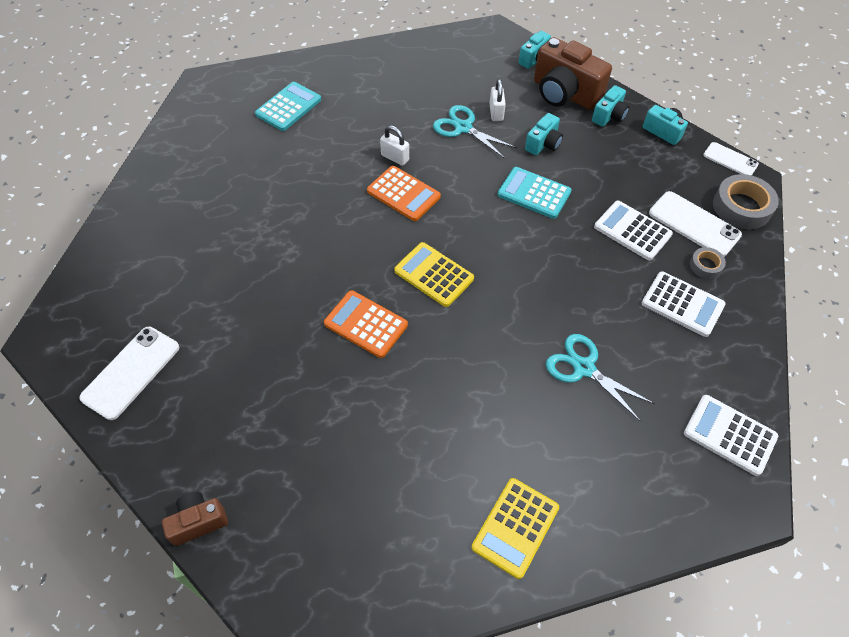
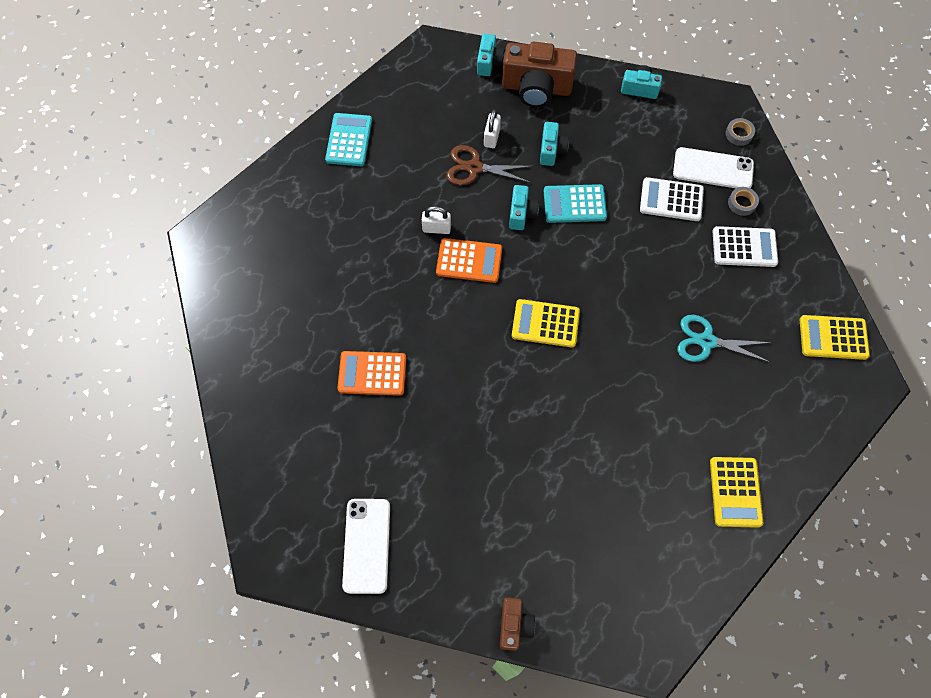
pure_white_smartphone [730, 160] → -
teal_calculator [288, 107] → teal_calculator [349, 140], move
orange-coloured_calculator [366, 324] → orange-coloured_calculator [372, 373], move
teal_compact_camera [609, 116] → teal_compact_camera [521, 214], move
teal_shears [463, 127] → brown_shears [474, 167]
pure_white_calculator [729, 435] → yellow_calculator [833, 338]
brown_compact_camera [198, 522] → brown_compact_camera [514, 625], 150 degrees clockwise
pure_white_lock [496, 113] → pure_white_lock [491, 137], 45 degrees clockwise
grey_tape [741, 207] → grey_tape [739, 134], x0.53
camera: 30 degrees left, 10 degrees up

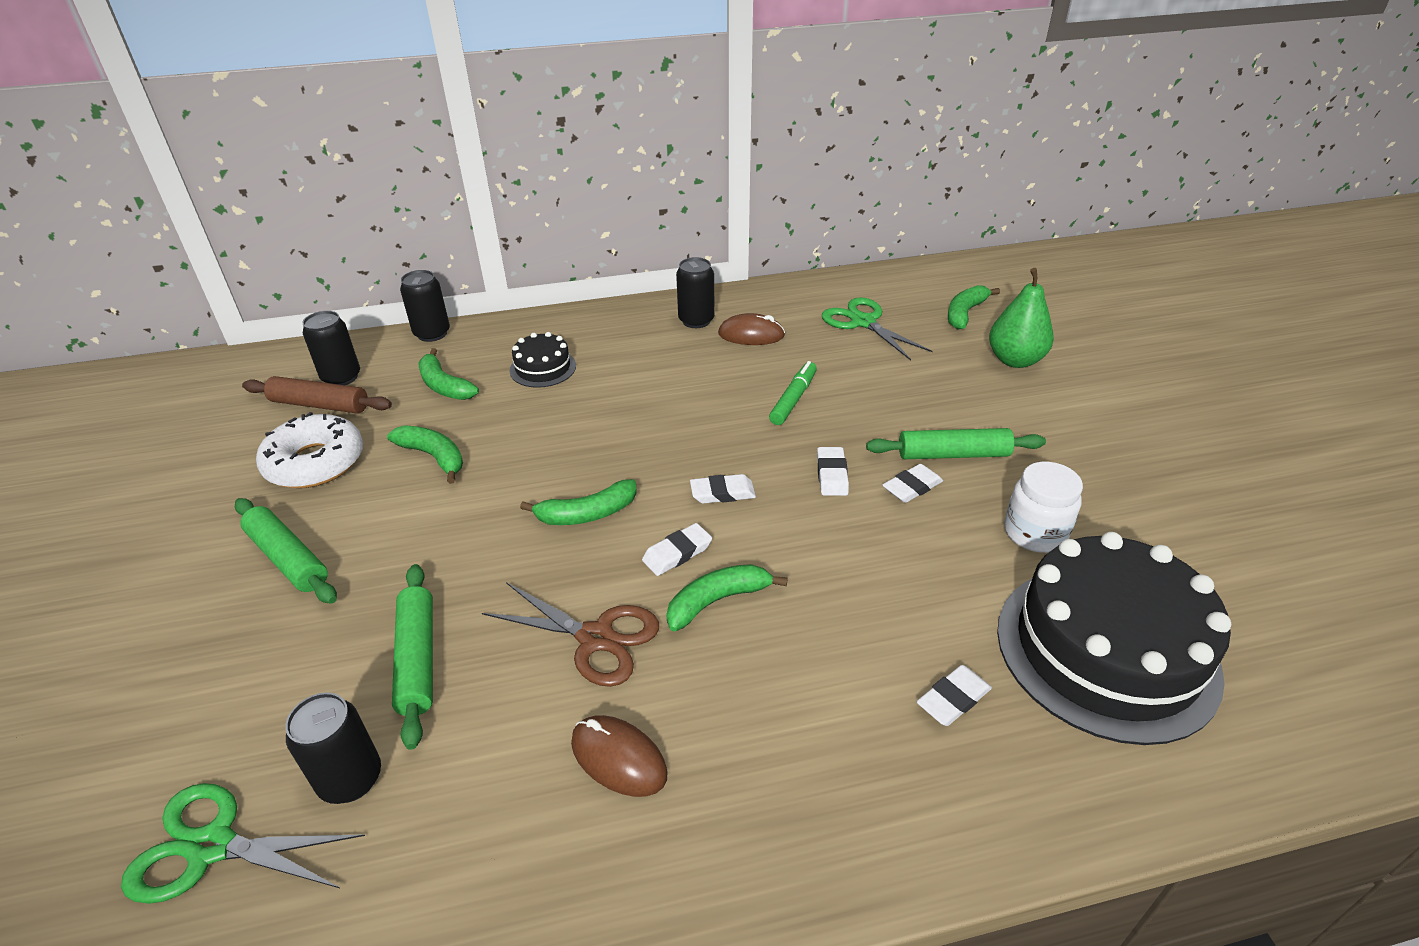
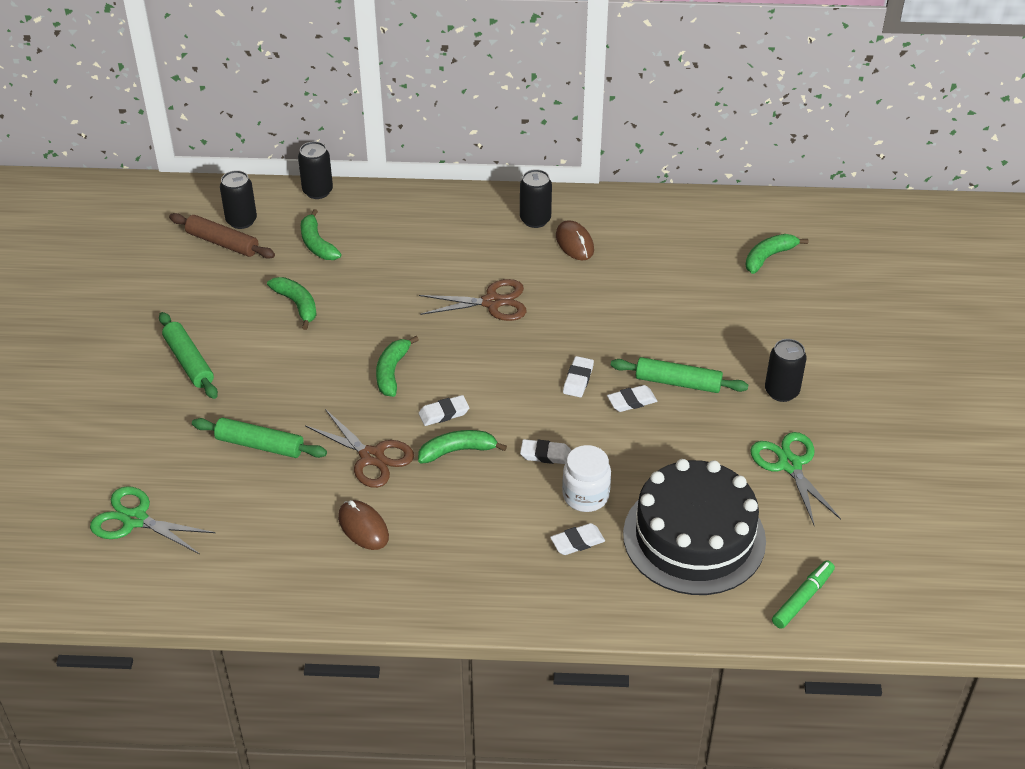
pure_white_doughnut [315, 462] → -
jet-black_cake [543, 368] → -
leaf-green_toy_pear [1015, 360] → -
- → brown_shears [492, 302]
jet-black_tin [350, 779] → jet-black_tin [781, 391], move
pure_white_pencil_eraser [722, 493] → pure_white_pencil_eraser [545, 454], move
leaf-green_marker_pen [793, 399] → leaf-green_marker_pen [802, 599], move
leaf-green_shears [863, 322] → leaf-green_shears [790, 465], move
pure_white_preserve_jar [1035, 533] → pure_white_preserve_jar [585, 496], move
leaf-green_rolling_pin [417, 659] → leaf-green_rolling_pin [260, 445], 75 degrees counterclockwise
leaf-green_banana_fruit [587, 513] → leaf-green_banana_fruit [392, 372], 105 degrees clockwise
brown_PC_mouse [751, 335] → brown_PC_mouse [574, 243], 45 degrees clockwise
camera: 15 degrees right, 5 degrees up

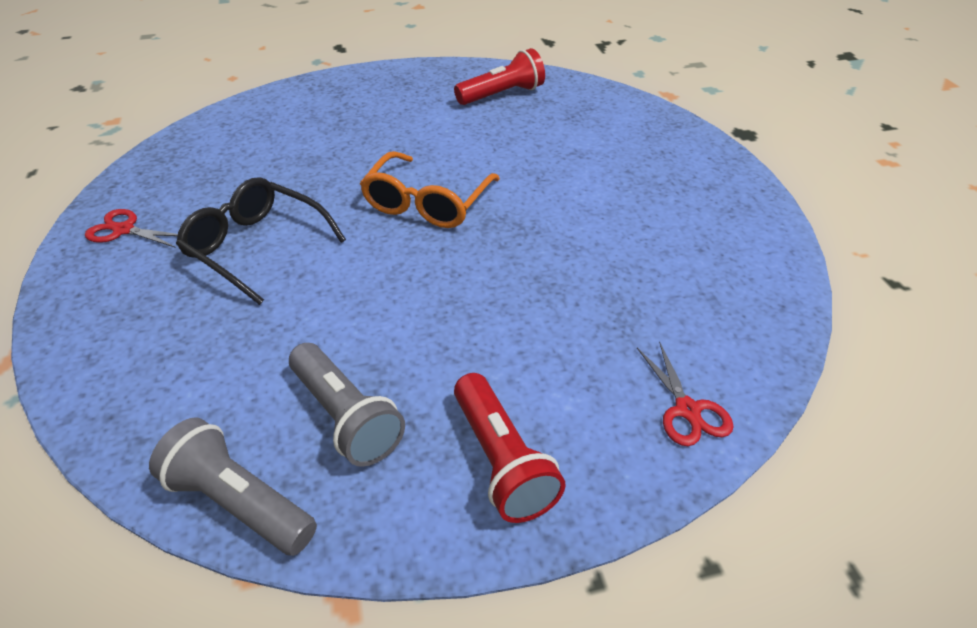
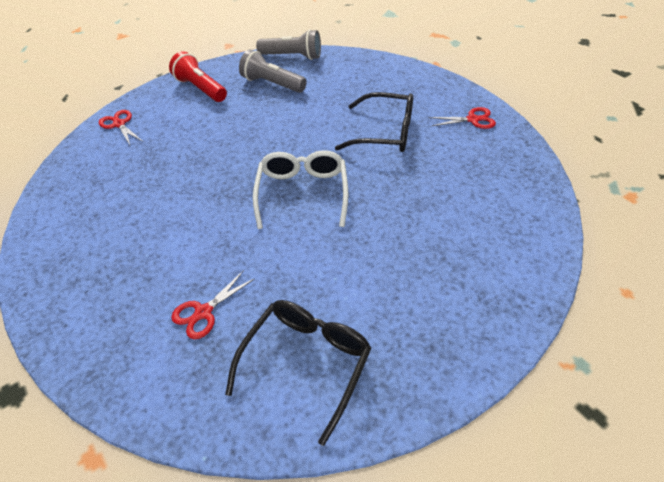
- → scarlet_shears [203, 312]
scarlet_flashlight [502, 95] → jet-black_spectacles [306, 362]
orange-coloured_spectacles [427, 203] → pure_white_spectacles [302, 193]
camera: 160 degrees right, 5 degrees up

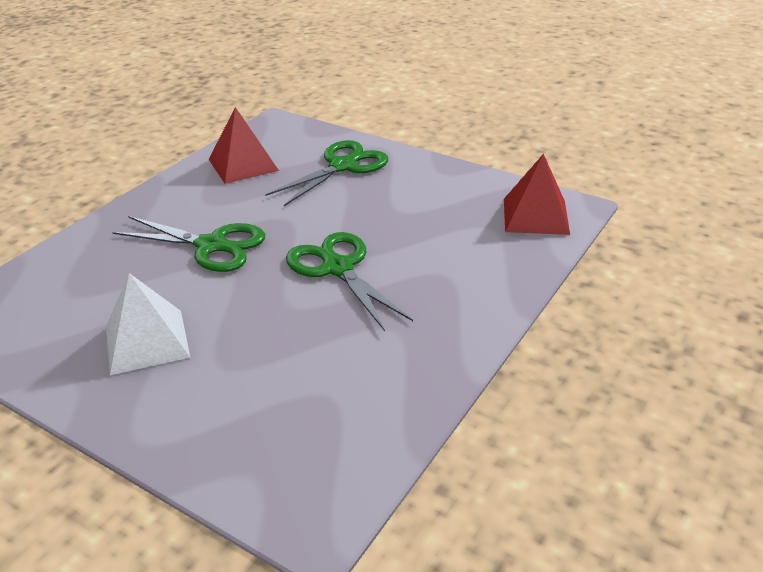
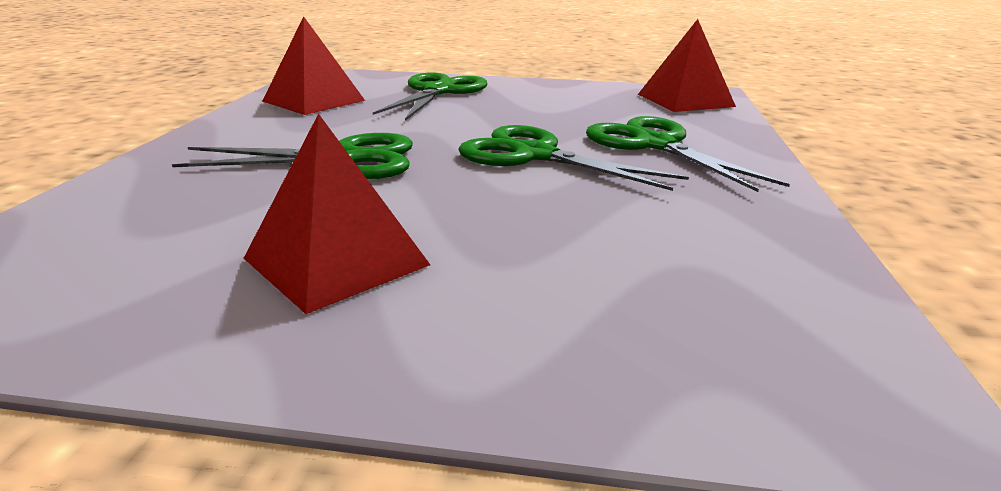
- → leaf-green_shears [655, 145]
pure_white_pyramid [147, 341] → scarlet_pyramid [336, 261]
camera: 25 degrees left, 10 degrees down

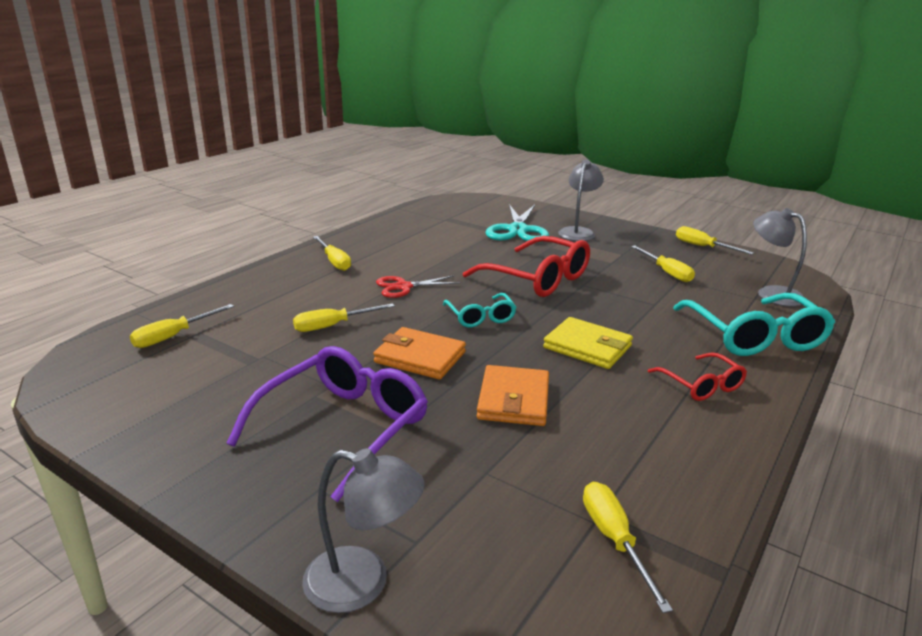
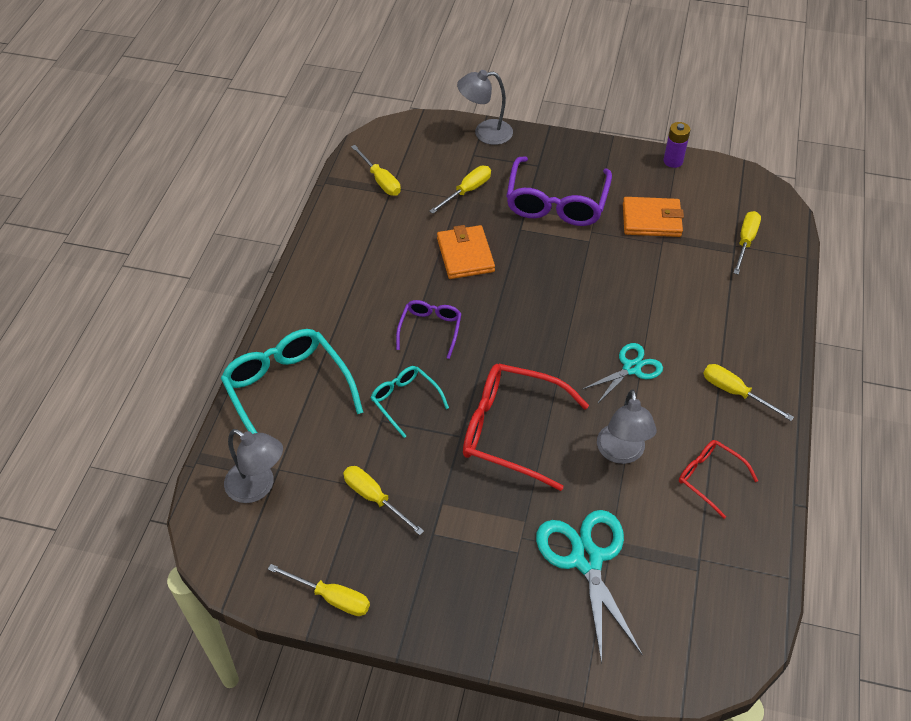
- → violet_power_cell [673, 161]
yellow_flat_screwdriver [333, 326] → yellow_flat_screwdriver [467, 191], move
orange-coloured_billfold [420, 357] → orange-coloured_billfold [651, 220], move
teal_spectacles [480, 317] → teal_spectacles [405, 401], move
grey_reading_lamp [578, 232] → grey_reading_lamp [621, 453], move
scarlet_spectacles [701, 385] → scarlet_spectacles [709, 478], move
yellow_billfold [587, 347] → violet_spectacles [430, 329]
scarlet_shears [403, 287] → teal_shears [631, 368]
camera: 160 degrees right, 25 degrees up

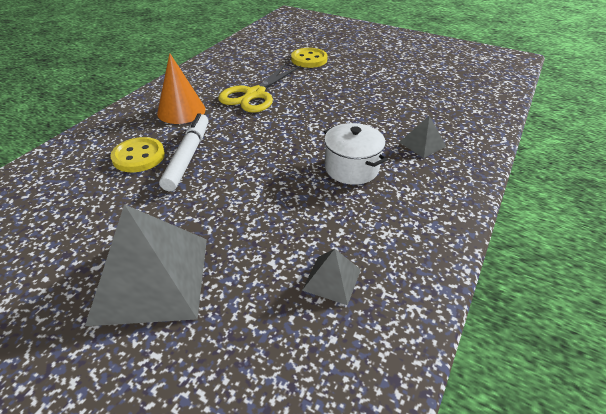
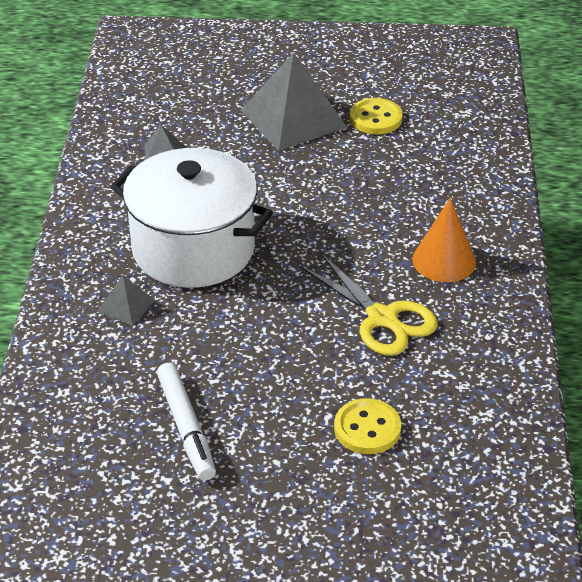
yellow_shirt_button [138, 156] → yellow_shirt_button [375, 118], move
pure_white_marker_pen [188, 156] → pure_white_marker_pen [186, 428], move
yellow_shears [255, 94] → yellow_shears [382, 318], 135 degrees clockwise
pure_white_stockpot [351, 168] → pure_white_stockpot [193, 249], x1.99
camera: 155 degrees right, 0 degrees up

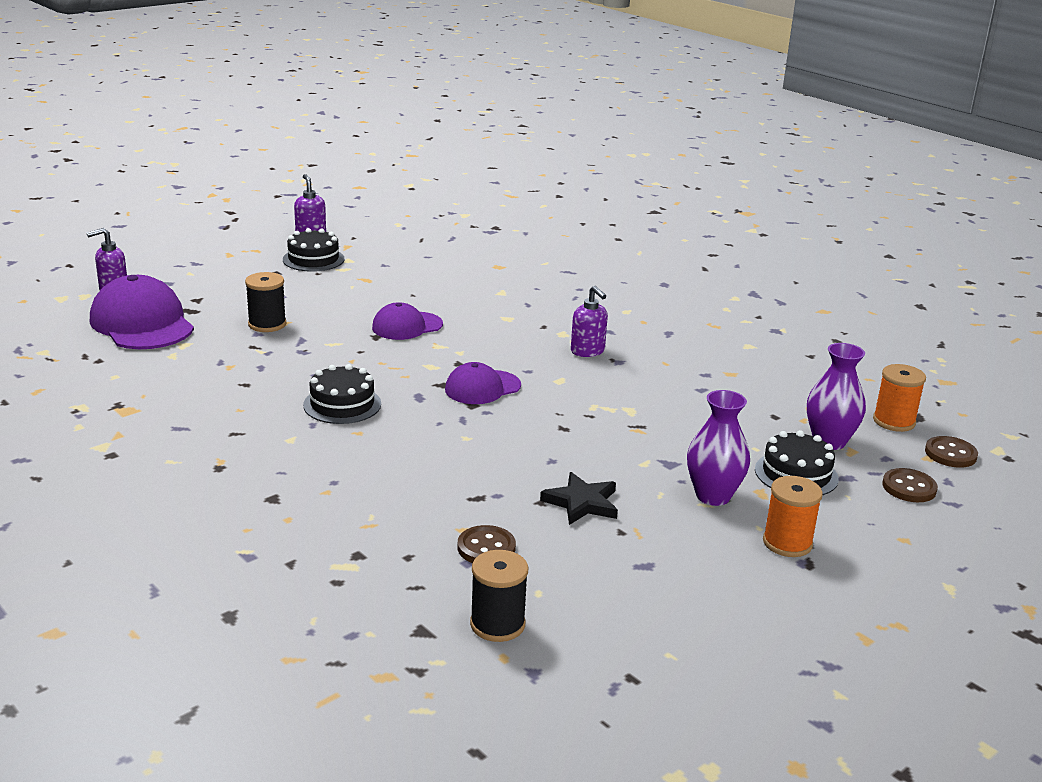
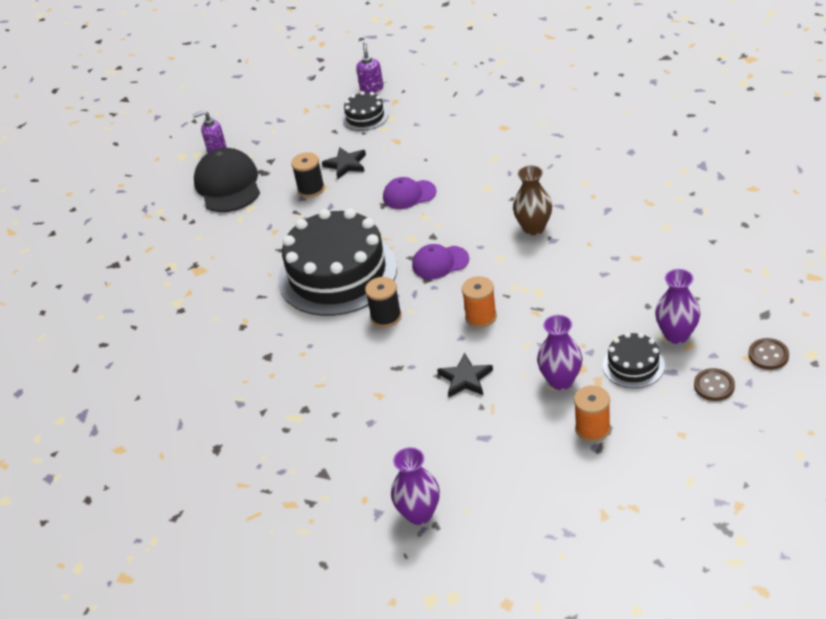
brown_shirt_button [486, 548] → -
- → jet-black_star_shape [346, 164]
- → violet_tall_vase [419, 514]
jet-black_reel_of_thread [497, 624] → jet-black_reel_of_thread [386, 317], move
orange-coloured_reel_of_thread [894, 421] → orange-coloured_reel_of_thread [481, 317], move
violet_soap_pump [587, 351] → brown_tall_vase [534, 228]
violet_peaked_cap [142, 323] → jet-black_peaked_cap [228, 185]
jet-black_cake [342, 404] → jet-black_cake [337, 273], x2.21
camera: 25 degrees right, 15 degrees up

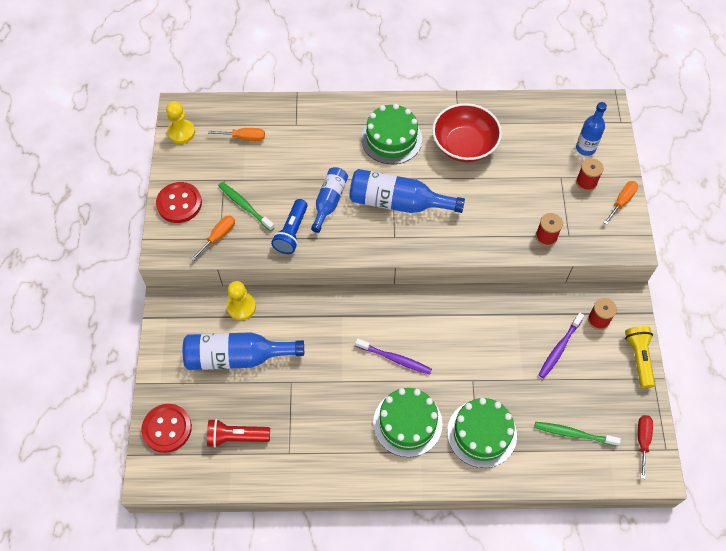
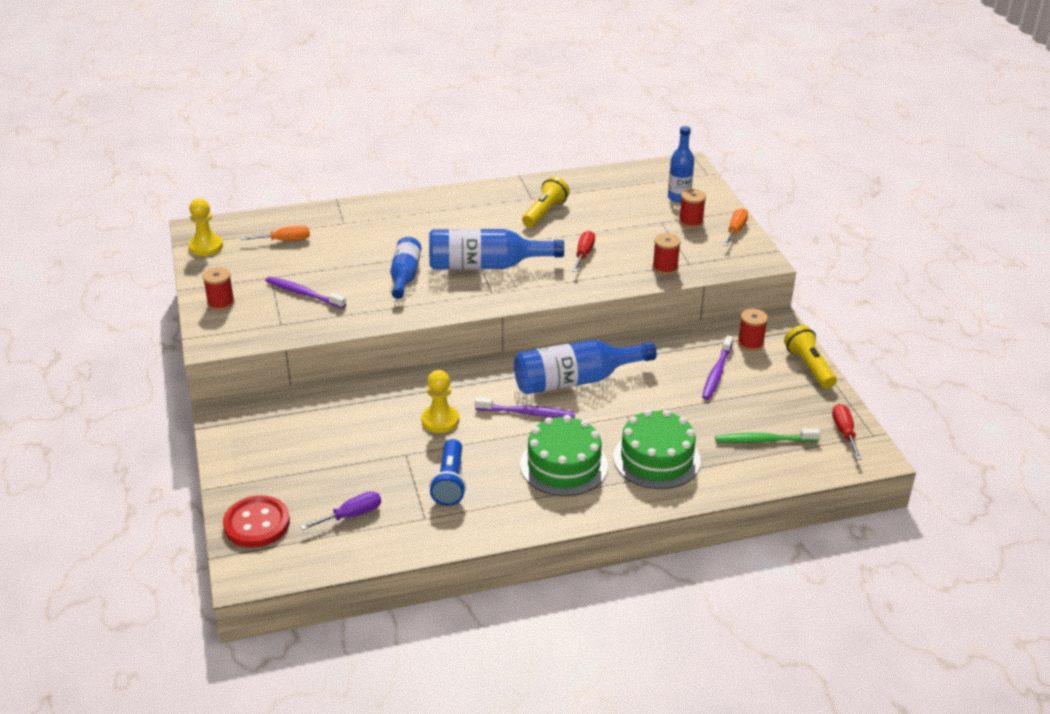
orange-coloured_flat_screwdriver [218, 236] → -
leaf-green_cake [391, 139] → -
- → scarlet_flat_screwdriver [584, 254]
blue_drink_bottle [237, 357] → blue_drink_bottle [575, 380], move
yellow_game_pawn [241, 307] → yellow_game_pawn [440, 420], move
blue_flashlight [292, 232] → blue_flashlight [450, 482], move
scarlet_shirt_button [179, 203] → scarlet_reel_of_thread [221, 303]
scarlet_flashlight [236, 437] → violet_flat_screwdriver [351, 515]
scarlet_serving_bowl [464, 145] → yellow_flashlight [544, 213]
leaf-green_toothbrush [245, 206] → violet_toothbrush [304, 294]
camera: 15 degrees left, 25 degrees down

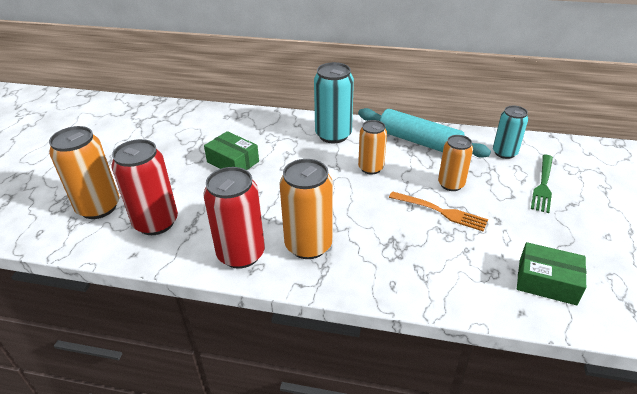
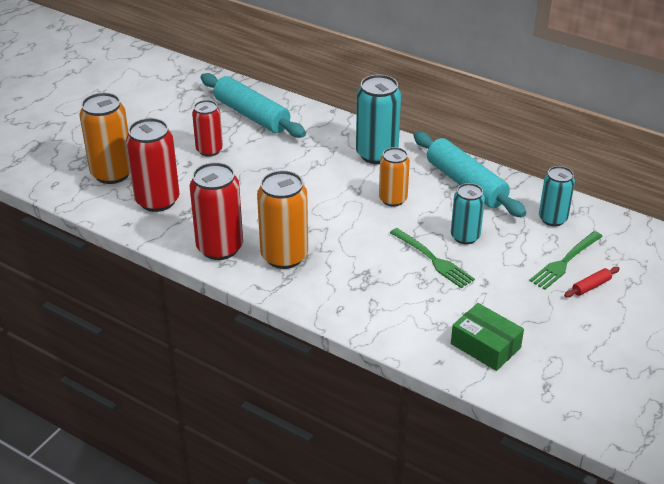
leaf-green_package [233, 162] → -
- → scarlet_tin [209, 150]
- → teal_rolling_pin [251, 115]
- → scarlet_rolling_pin [591, 286]
orange-coloured_table_fork [440, 211] → leaf-green_table_fork [433, 259]
orange-coloured_tin [451, 184] → teal_tin [465, 236]
camera: 20 degrees right, 0 degrees up

